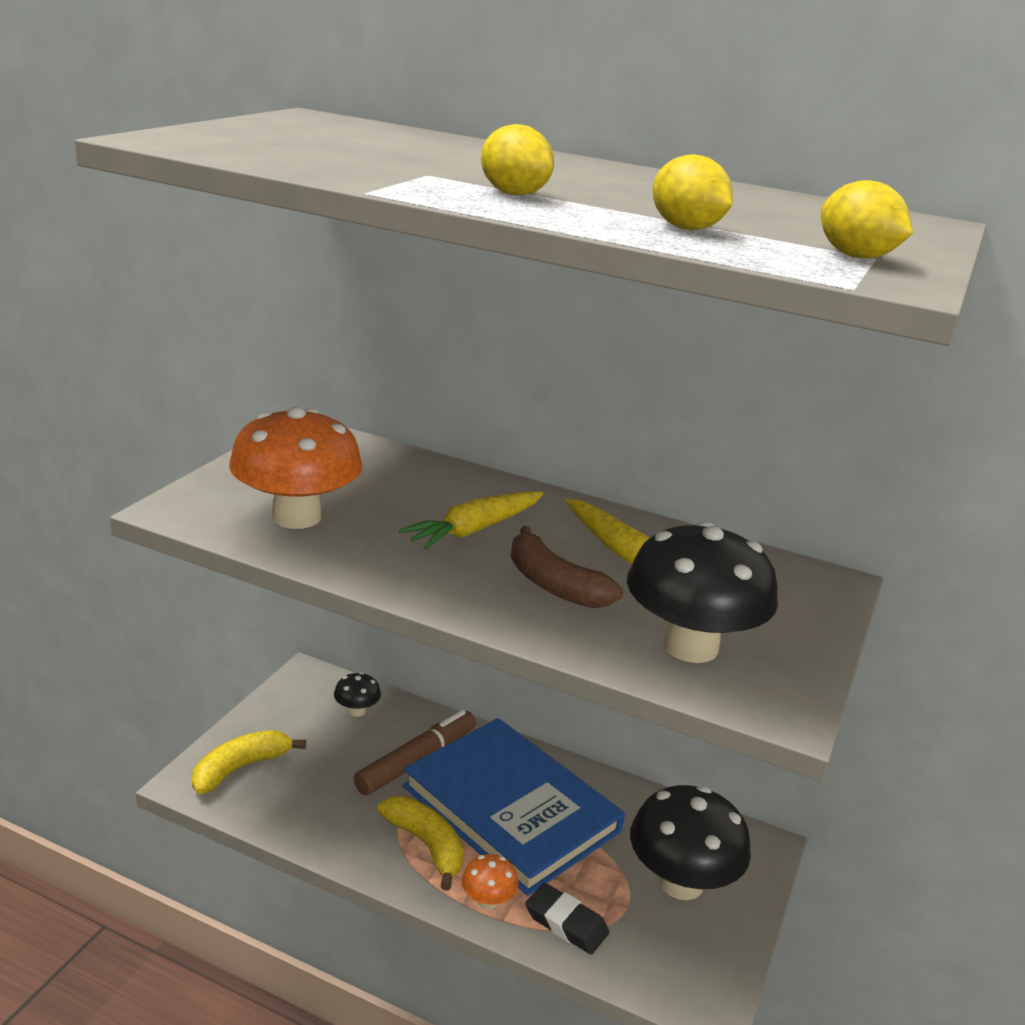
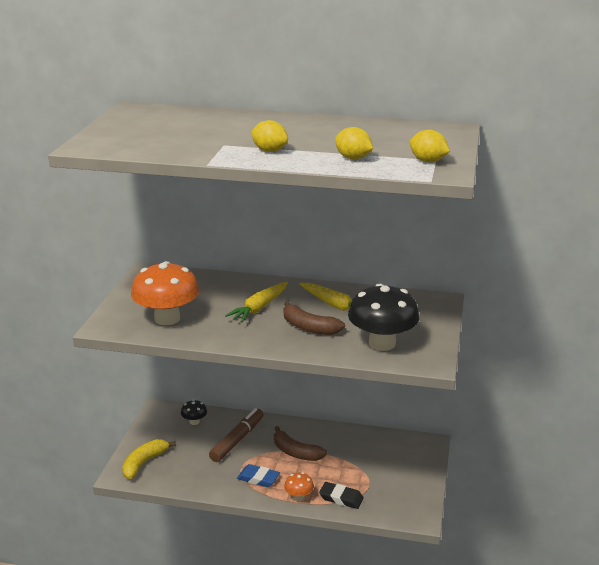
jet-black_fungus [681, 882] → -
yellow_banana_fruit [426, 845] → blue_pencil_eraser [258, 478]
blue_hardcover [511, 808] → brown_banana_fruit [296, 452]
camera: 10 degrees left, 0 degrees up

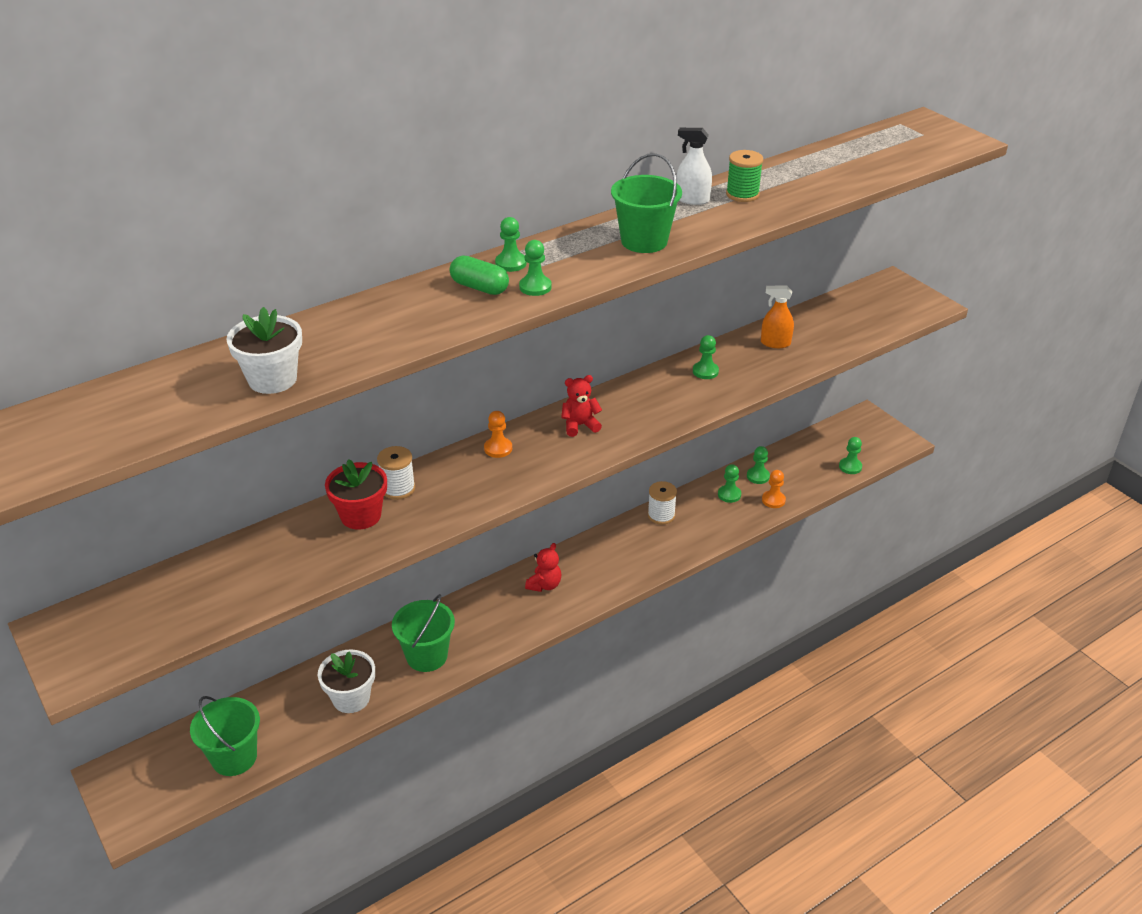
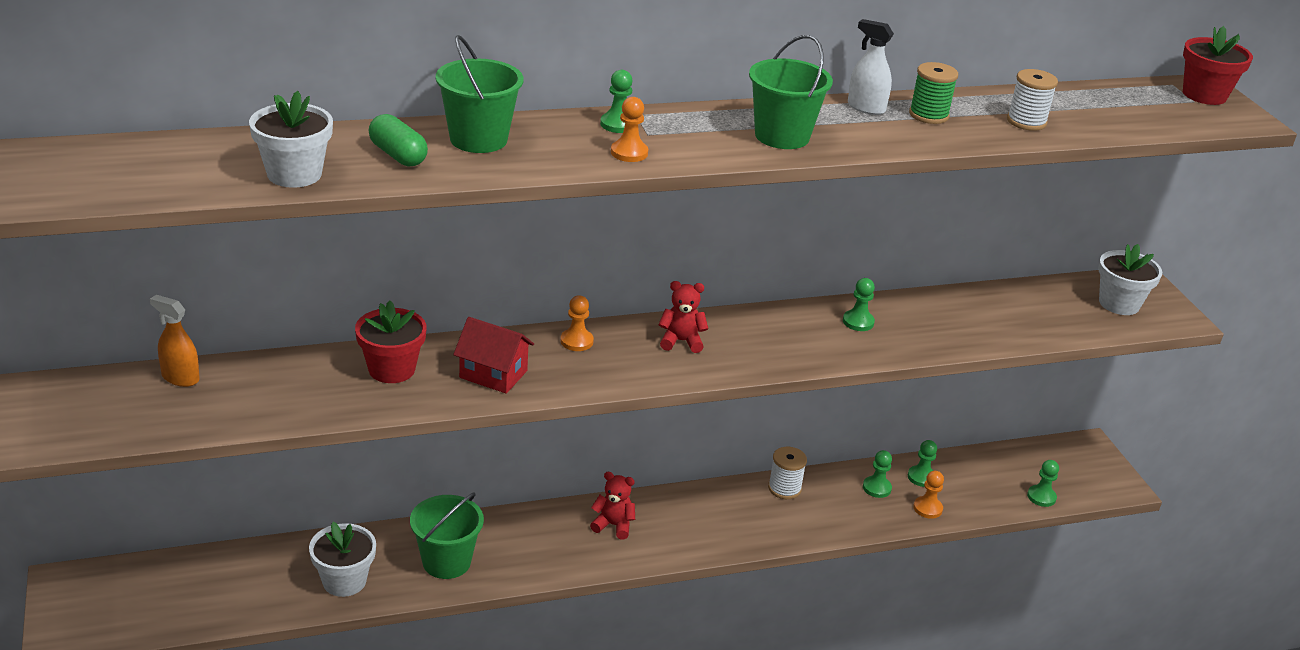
- → scarlet_house [493, 374]
- → pure_white_potted_plant [1119, 304]
- → scarlet_potted_plant [1204, 95]
leaf-green_sand_bucket [234, 757] → leaf-green_sand_bucket [478, 139], move
pure_white_reel_of_thread [398, 488] → pure_white_reel_of_thread [1026, 122], move
leaf-green_capsule [479, 287] → leaf-green_capsule [398, 155], move
orange-coloured_sprayer [775, 343] → orange-coloured_sprayer [180, 378], move
leaf-green_game_pawn [535, 287] → orange-coloured_game_pawn [629, 153]
scarlet_teddy [544, 585] → scarlet_teddy [613, 525], 120 degrees counterclockwise
camera: 15 degrees right, 5 degrees down

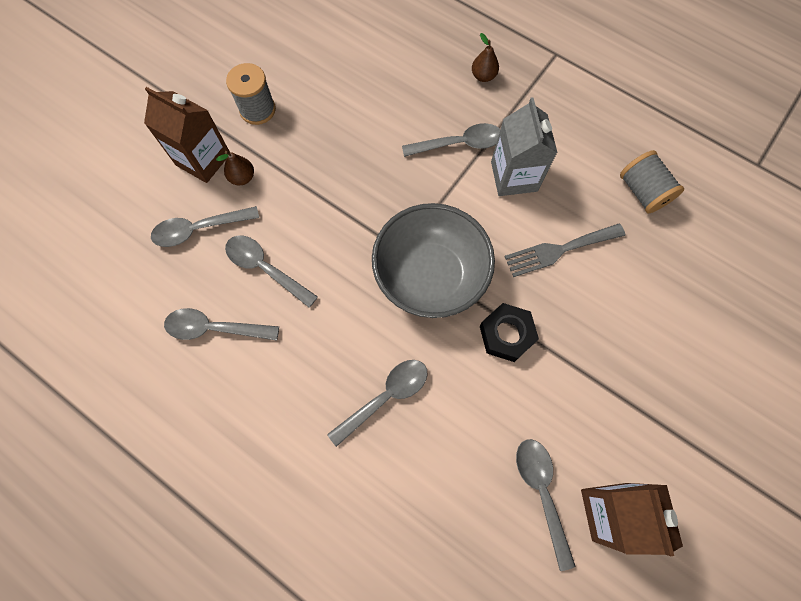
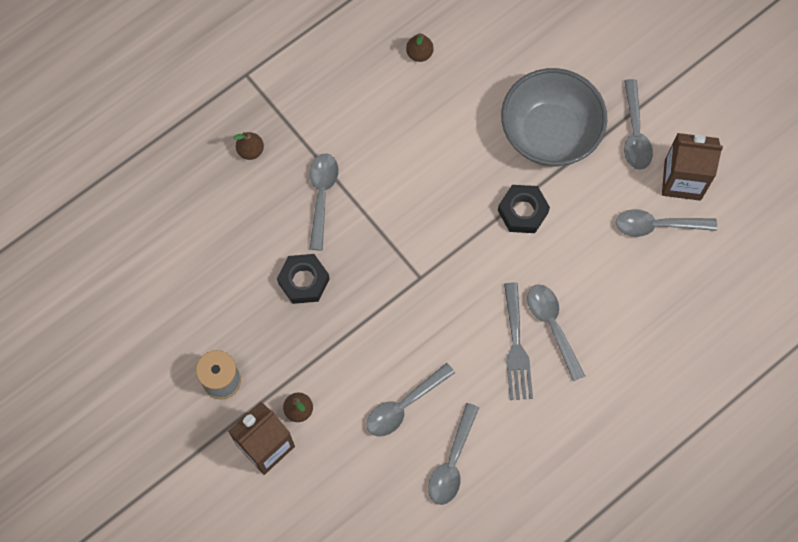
grey_milk_carton [514, 176] → -
- → jet-black_hex_nut [303, 281]
grey_tablespoon [199, 229] → grey_tablespoon [635, 133], move
grey_serving_bowl [430, 276] → grey_serving_bowl [549, 133], move
grey_table_fork [559, 250] → grey_table_fork [516, 347], move
grey_reel_of_thread [642, 192] → brown_toy_pear [419, 53]
camera: 75 degrees left, 0 degrees up

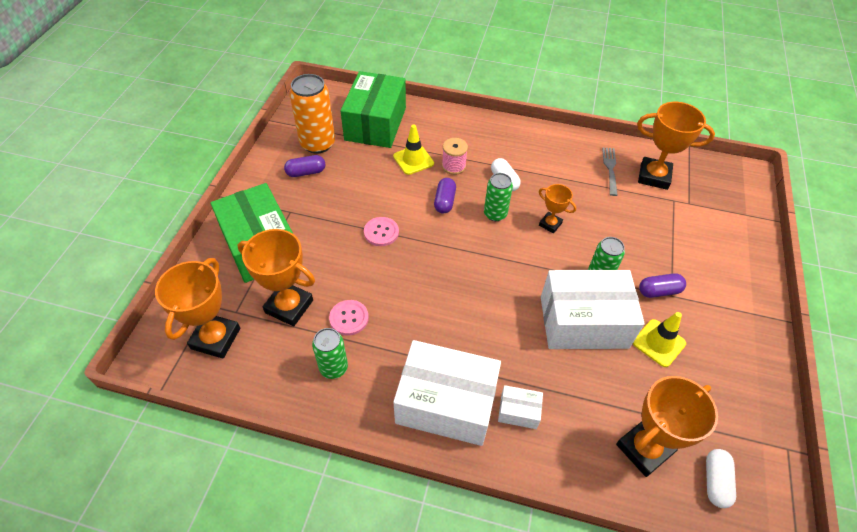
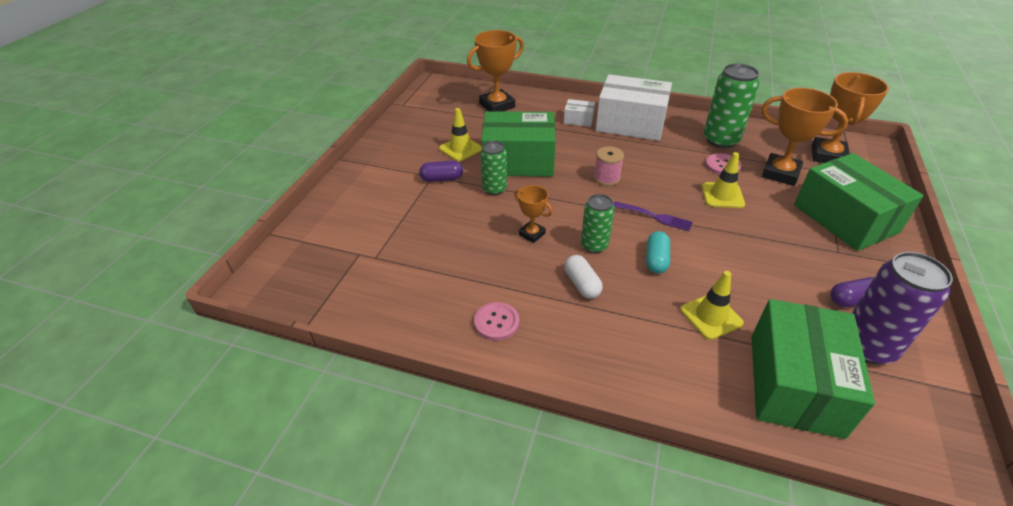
grey_table_fork [610, 169] → -
orange-coloured_trophy [654, 176] → -
pure_white_capsule [715, 481] → -
- → violet_table_fork [655, 217]
- → yellow_safety_cone [722, 195]
pink_shirt_button [381, 232] → pink_shirt_button [496, 322], move
pink_reel_of_thread [453, 166] → pink_reel_of_thread [606, 178], move
orange-coloured_tin [317, 143] → violet_tin [867, 346]
violet_capsule [444, 201] → teal_capsule [656, 260]
pure_white_package [583, 322] → leaf-green_package [518, 161]
leaf-green_tin [333, 367] → leaf-green_tin [721, 140], x1.63
camera: 175 degrees left, 10 degrees down

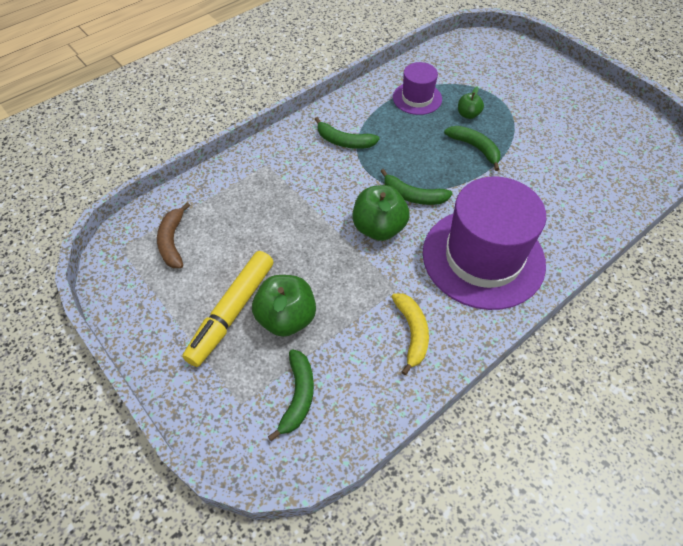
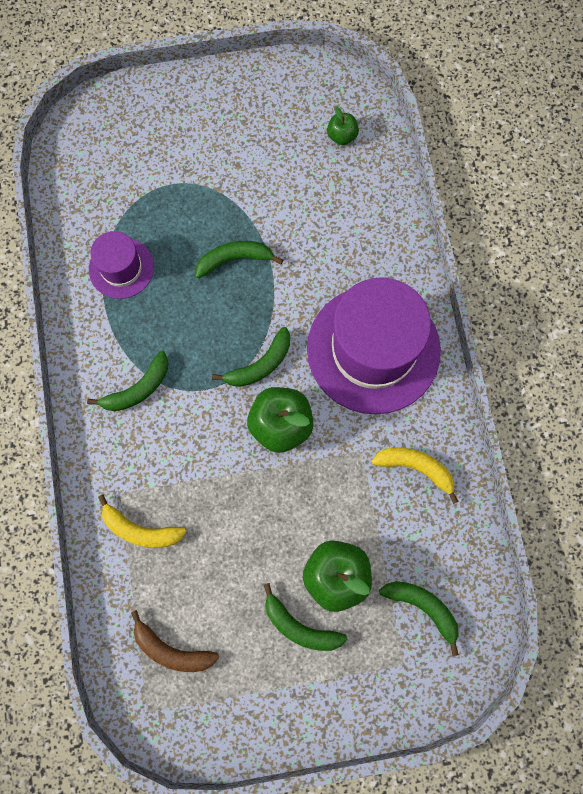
- → yellow_banana_fruit [140, 530]
leaf-green_apple [468, 114] → leaf-green_apple [342, 136], move
yellow_marker_pen [232, 312] → leaf-green_banana_fruit [299, 626]
camera: 60 degrees left, 20 degrees up

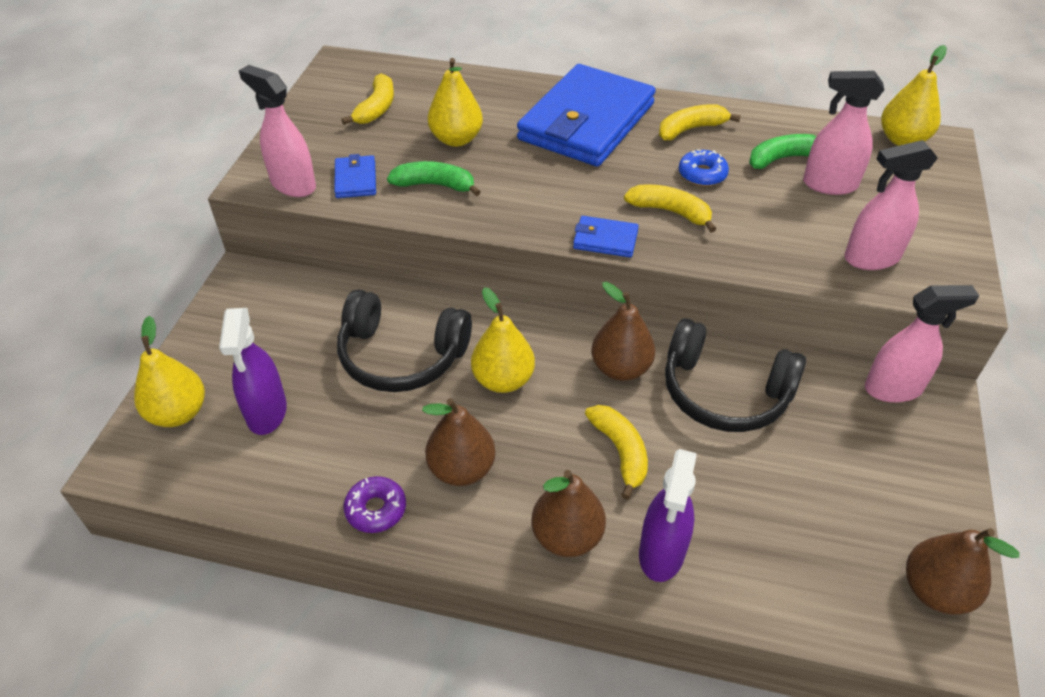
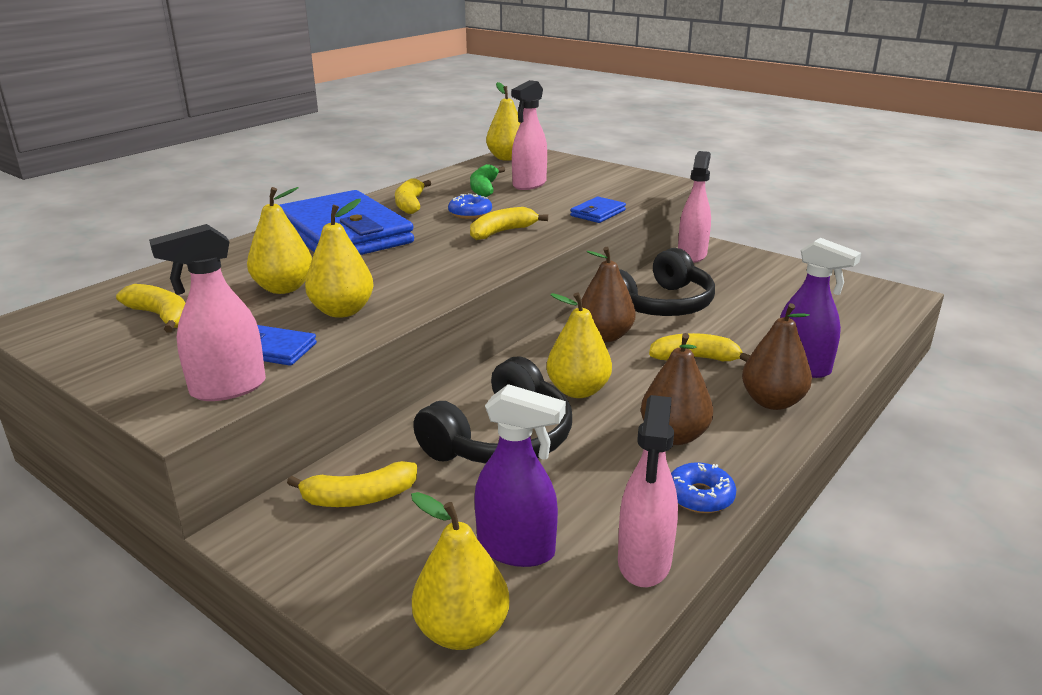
brown_toy_pear [935, 590] → -
- → yellow_banana_fruit [359, 498]
blue_billfold [605, 240] → blue_billfold [598, 213], move
pink_sprayer [871, 258] → pink_sprayer [644, 562], move
leaf-green_banana_fruit [435, 185] → yellow_toy_pear [342, 311]
violet_doughnut [376, 509] → blue_doughnut [700, 496]
camera: 65 degrees left, 20 degrees down

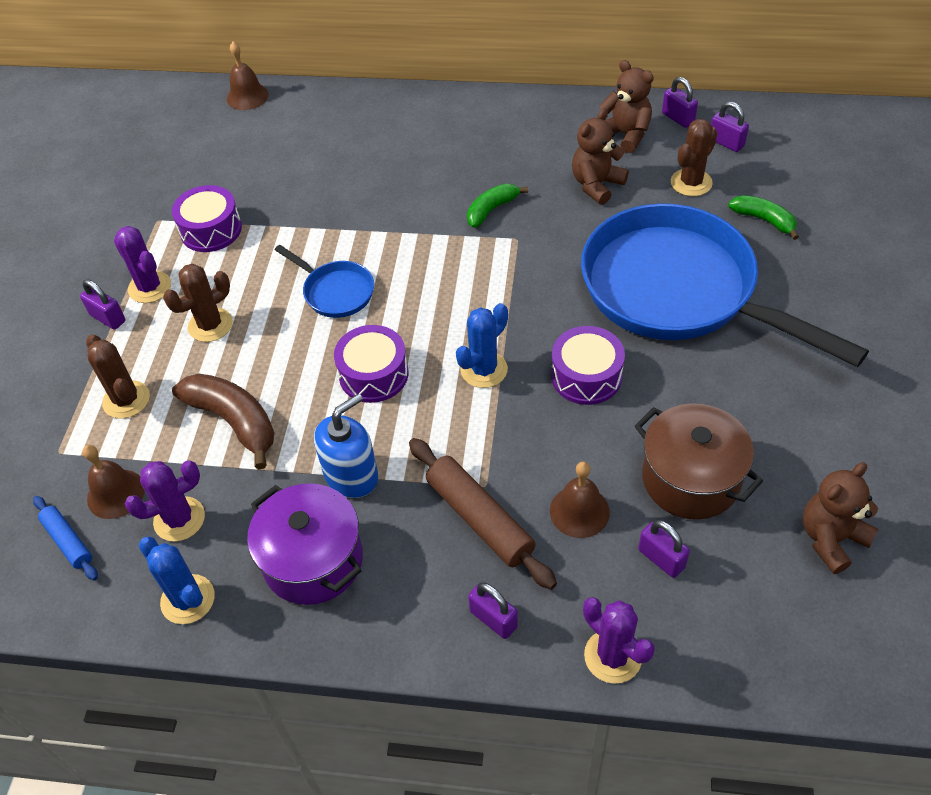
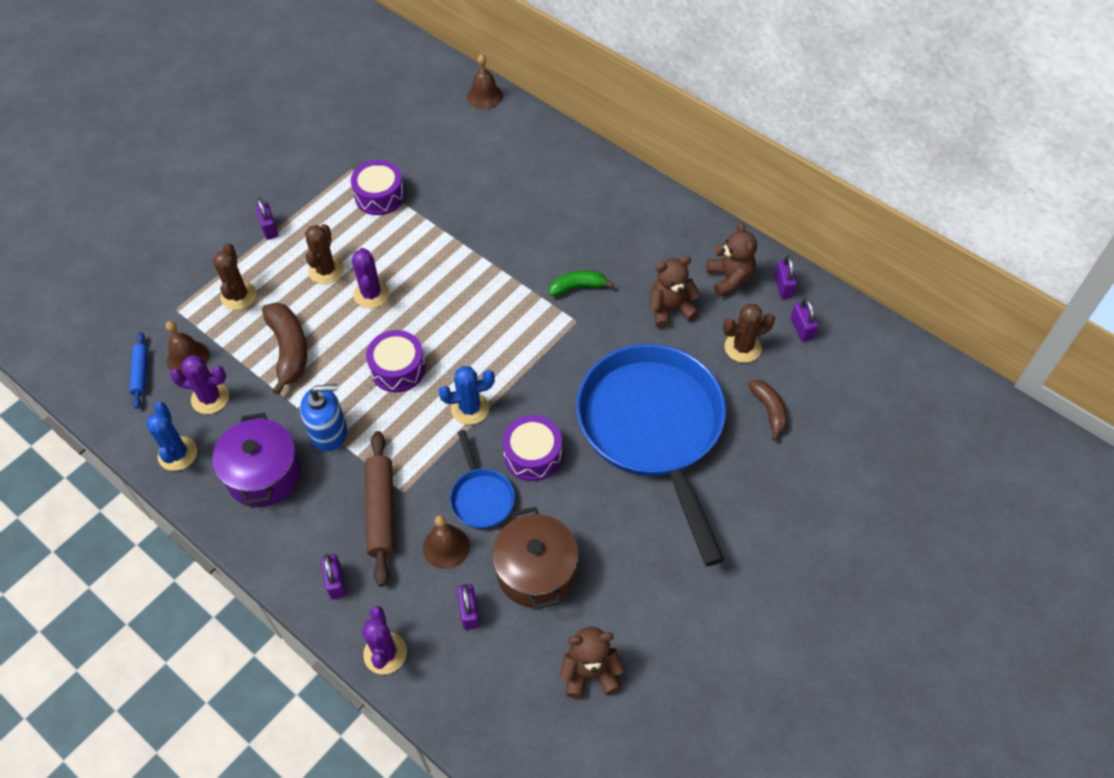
violet_prickly_plant [150, 287] → violet_prickly_plant [371, 294], move
blue_pan [335, 292] → blue_pan [481, 497], move
leaf-green_banana_fruit [764, 220] → brown_banana_fruit [769, 410]
brown_prickly_plant [210, 325] → brown_prickly_plant [326, 270], 75 degrees counterclockwise
camera: 30 degrees right, 5 degrees up

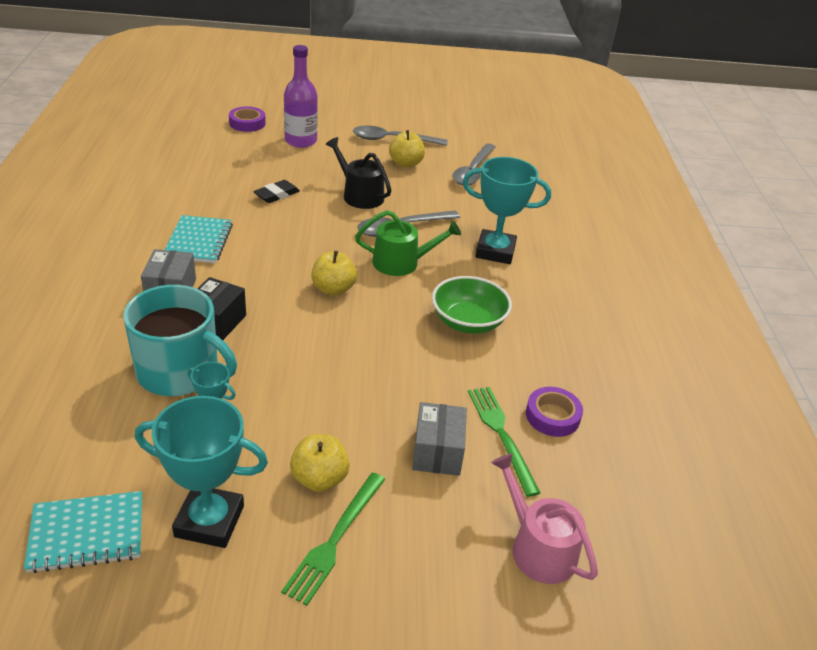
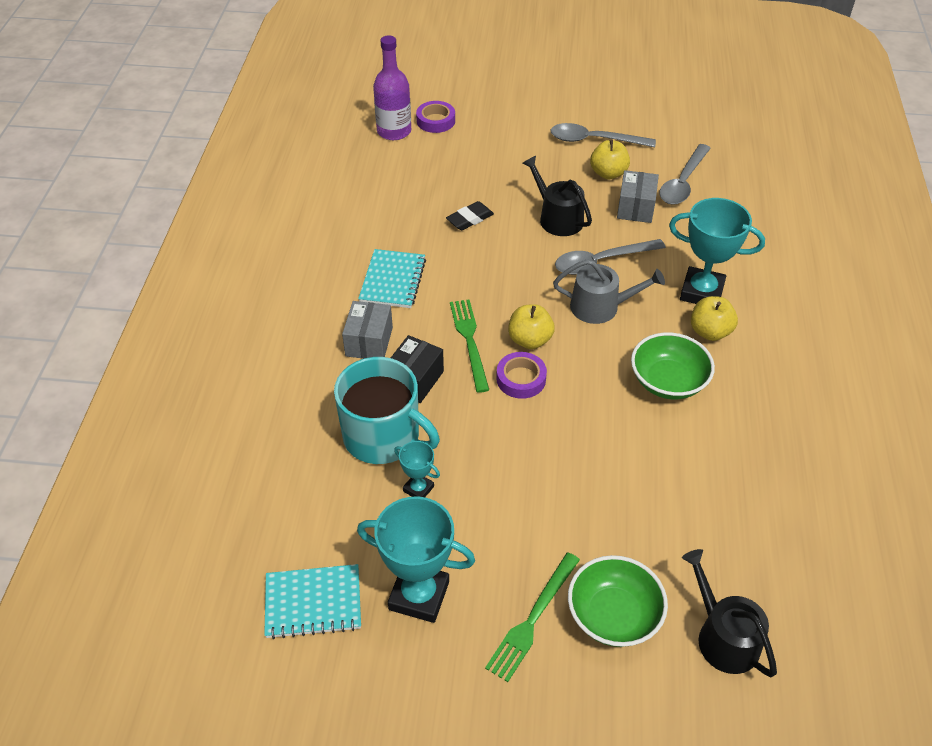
- → leaf-green_serving_bowl [613, 615]
violet_drink_bottle [300, 141] → violet_drink_bottle [394, 131], move
yellow_apple [319, 479] → yellow_apple [710, 332], move
grey_package [437, 452] → grey_package [635, 208], move
leaf-green_table_fork [501, 435] → leaf-green_table_fork [469, 341], move
violet_tape [552, 416] → violet_tape [521, 379], move
leaf-green_watering_pot [402, 262] → grey_watering_pot [601, 307]
pink_watering_pot [538, 547] → jet-black_watering_pot [723, 636]
camera: 10 degrees right, 10 degrees up

